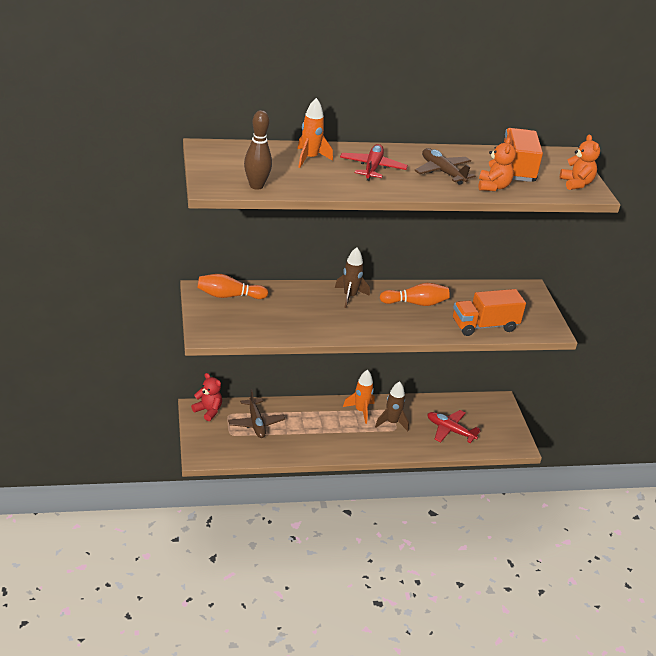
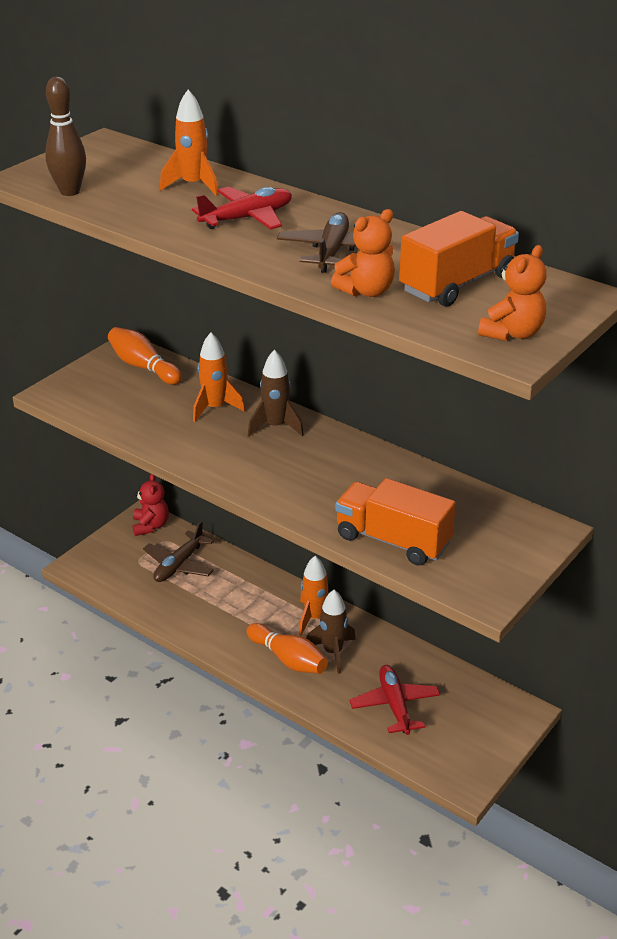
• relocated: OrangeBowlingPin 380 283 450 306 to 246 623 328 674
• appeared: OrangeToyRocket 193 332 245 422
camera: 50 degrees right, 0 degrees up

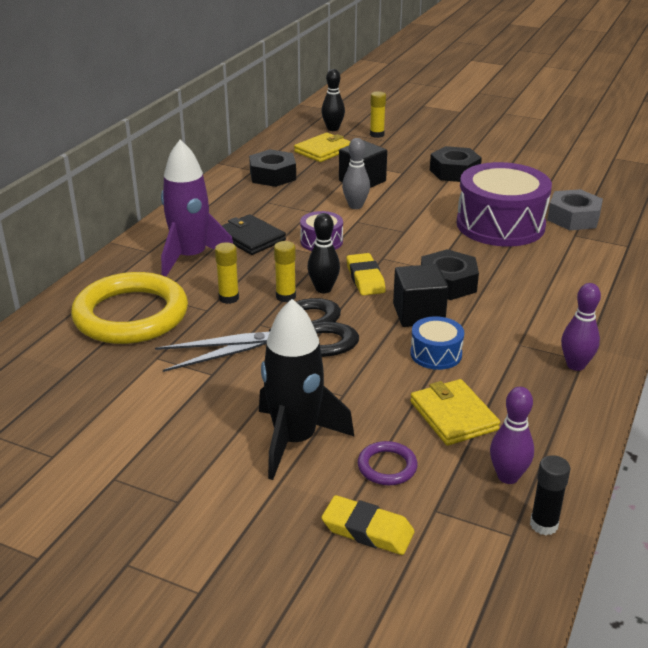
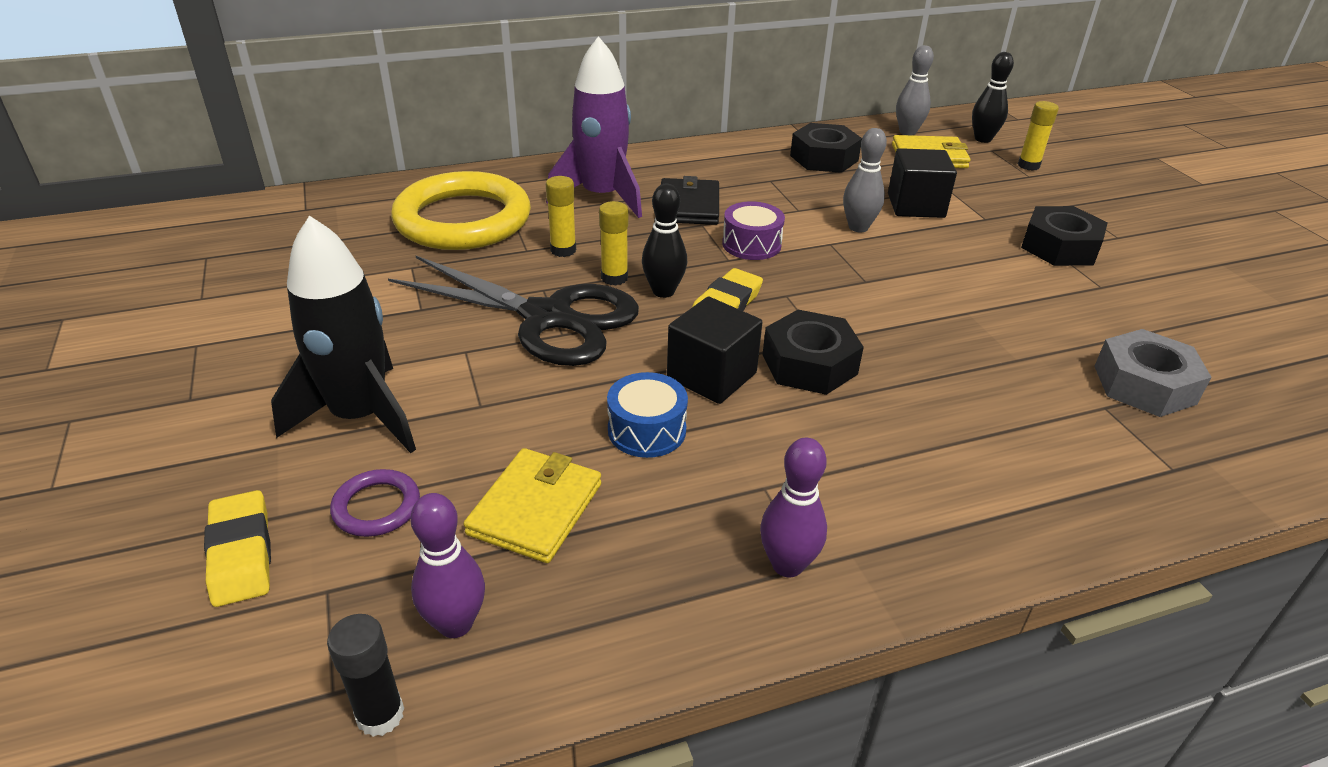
• missing: PurpleToyDrum 456 162 552 246
• appeared: GrayBowlingPin 896 45 934 135
camera: 45 degrees right, 5 degrees up

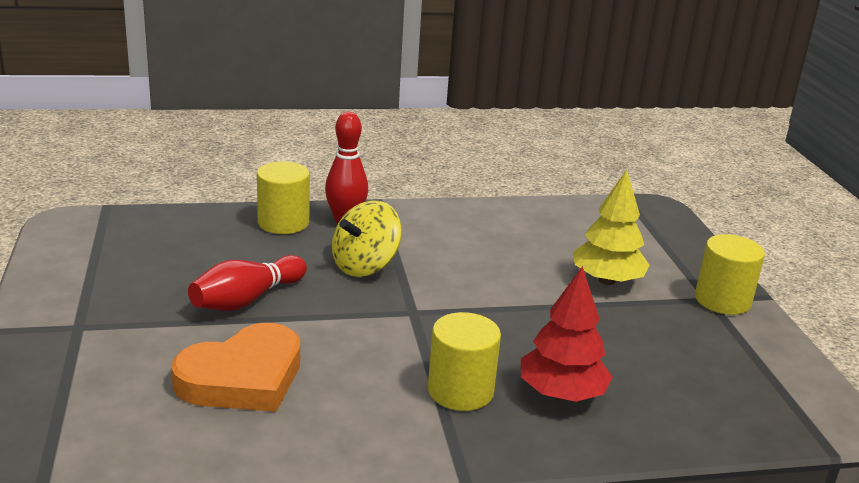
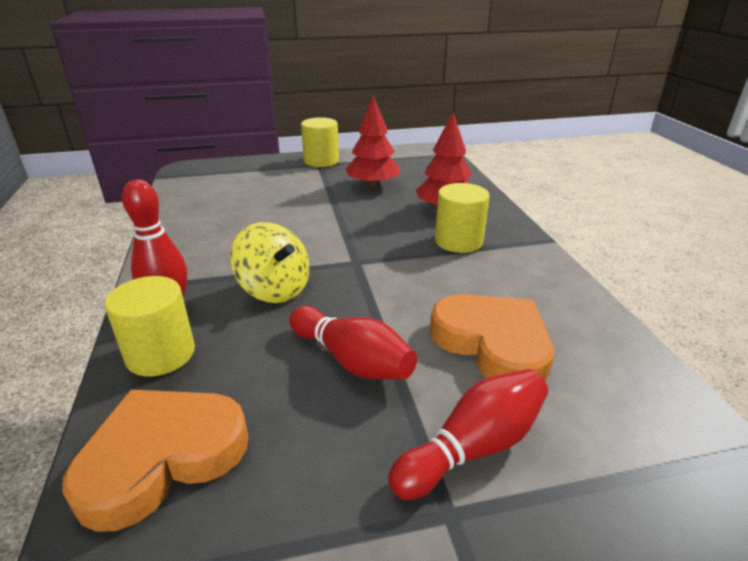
• missing: GoldenToyTree 573 170 650 285
• appeared: RedToyTree 345 96 400 188
• appeared: RedBowlingPin 388 369 548 500
• appeared: OrangeHeart 62 390 248 532
camera: 90 degrees left, 5 degrees up

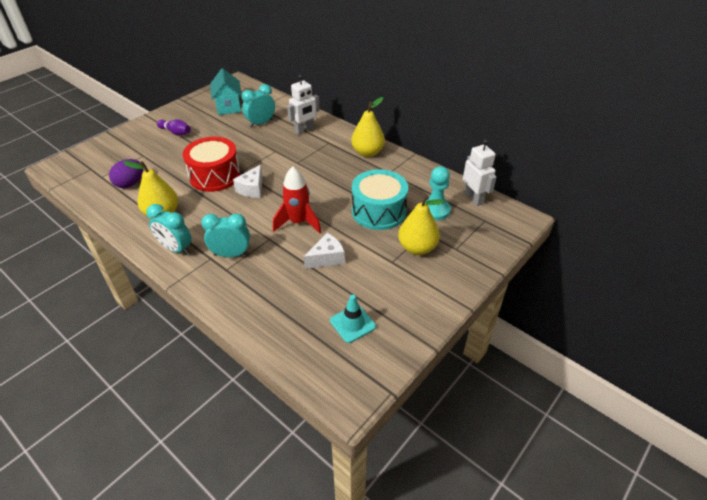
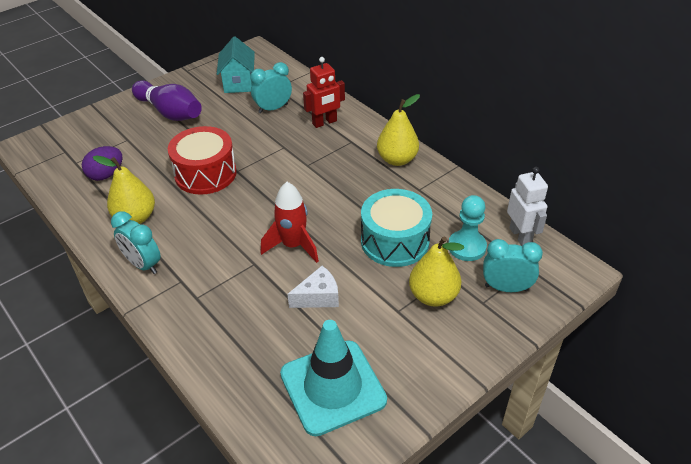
• colour: SnowWhiteToyRobot 287 75 320 135 to RedToyRobot 303 57 345 128
• size: PurpleBowlingPin 157 119 191 136 = 132 80 202 121 x1.85
• missing: SnowWhitePieceOfCheese 233 164 263 198
• relocated: AquaClock 201 213 250 257 to 483 239 543 292
• size: AquaTrafficCone 330 295 376 343 = 280 320 387 436 x1.95
camera: 10 degrees right, 0 degrees up

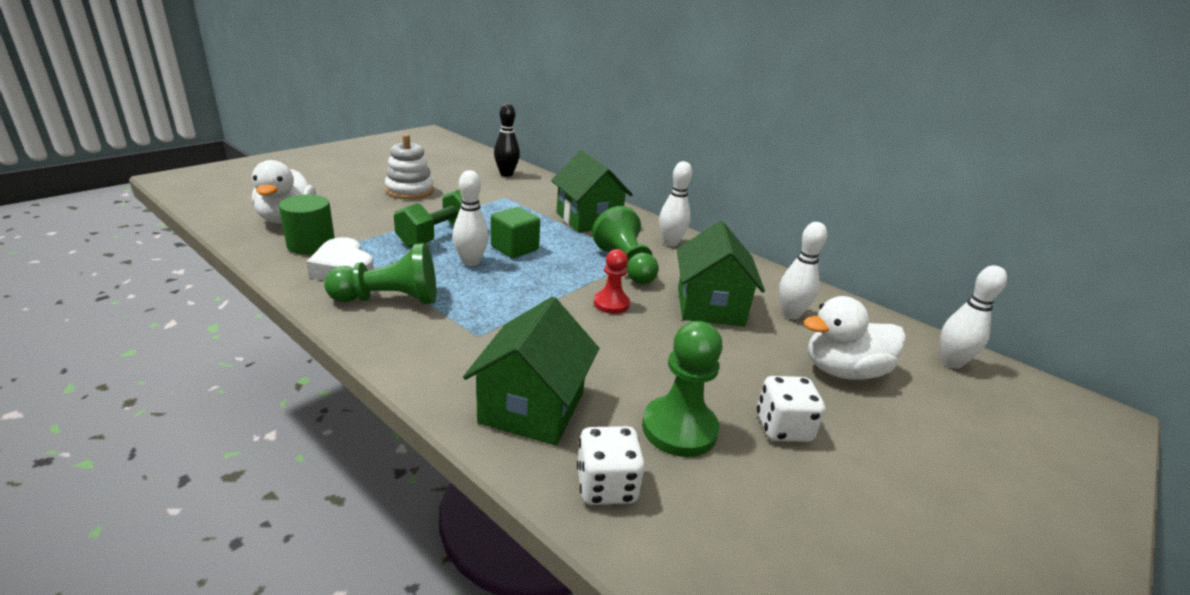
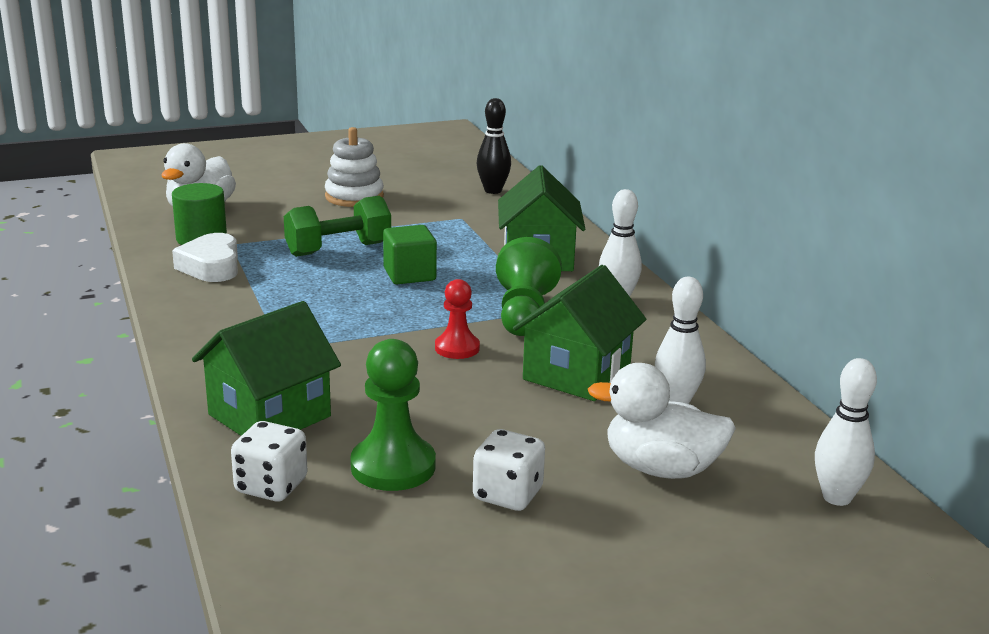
• missing: SnowWhiteBowlingPin 453 170 489 266
• missing: LeafGreenChessPawn 324 243 436 304
camera: 30 degrees right, 5 degrees down

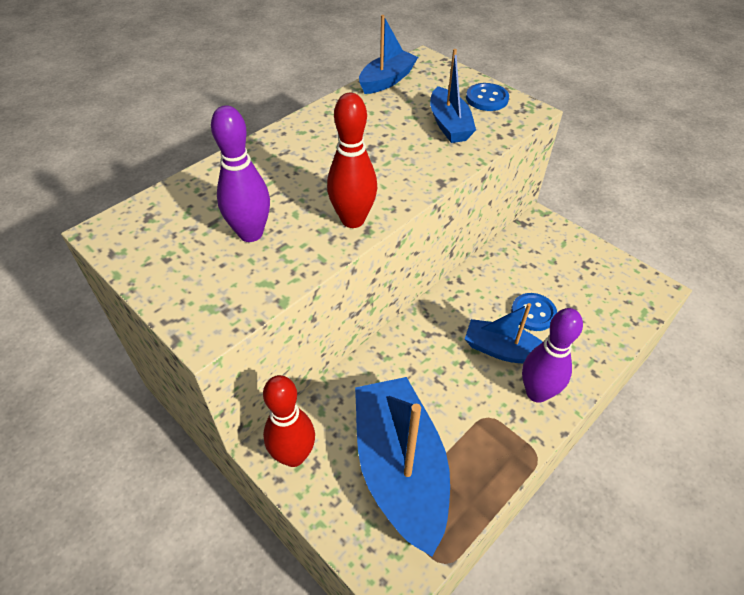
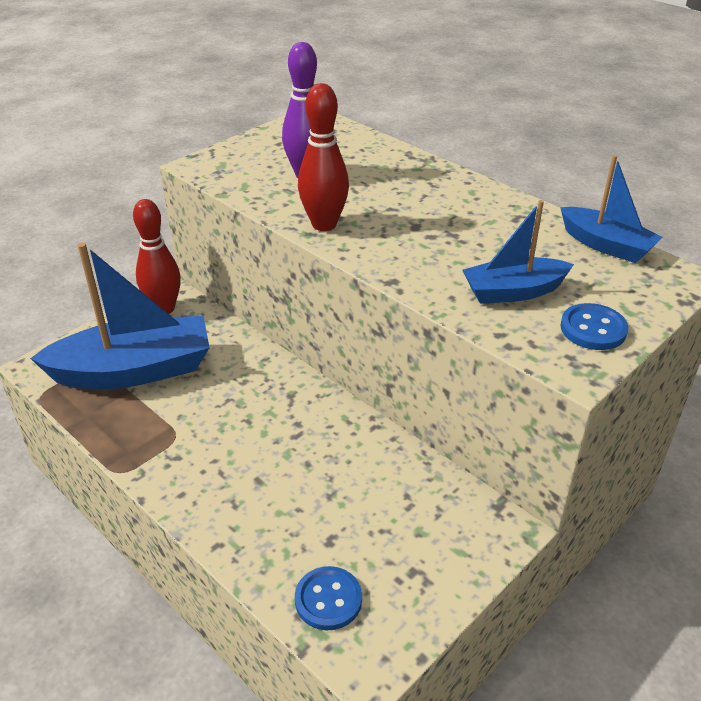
• relocated: RoyalBlueSewingButton 511 293 557 331 to 295 566 362 631
• missing: RoyalBlueToyBoat 465 303 543 363
• missing: PurpleBowlingPin 522 308 583 403
camera: 90 degrees right, 10 degrees down

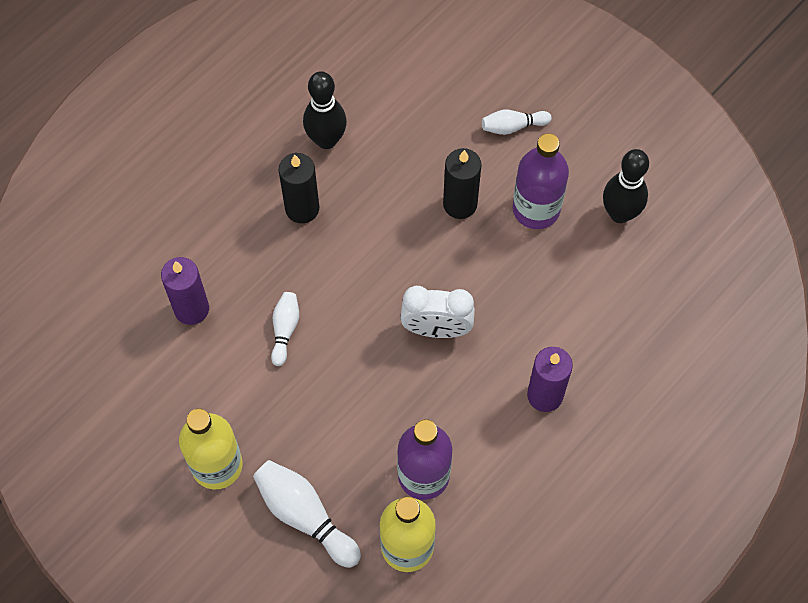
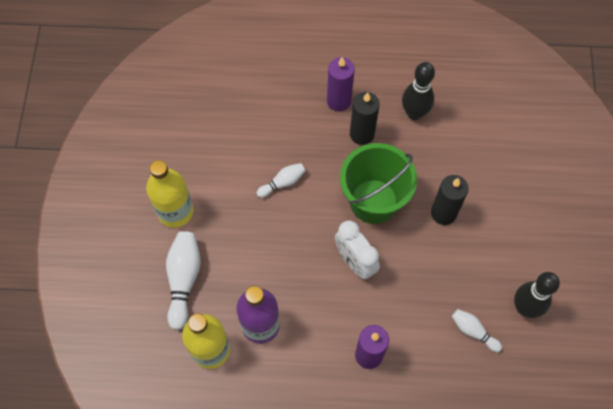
• relocated: SnowWhiteBowlingPin 482 110 552 135 to 452 309 502 352
• missing: PurpleDrinkBottle 512 133 569 229
• relocated: PurplePillarCandle 161 257 209 325 to 327 57 355 111
• appeared: LeafGreenBucket 340 143 417 224
camera: 50 degrees right, 0 degrees up

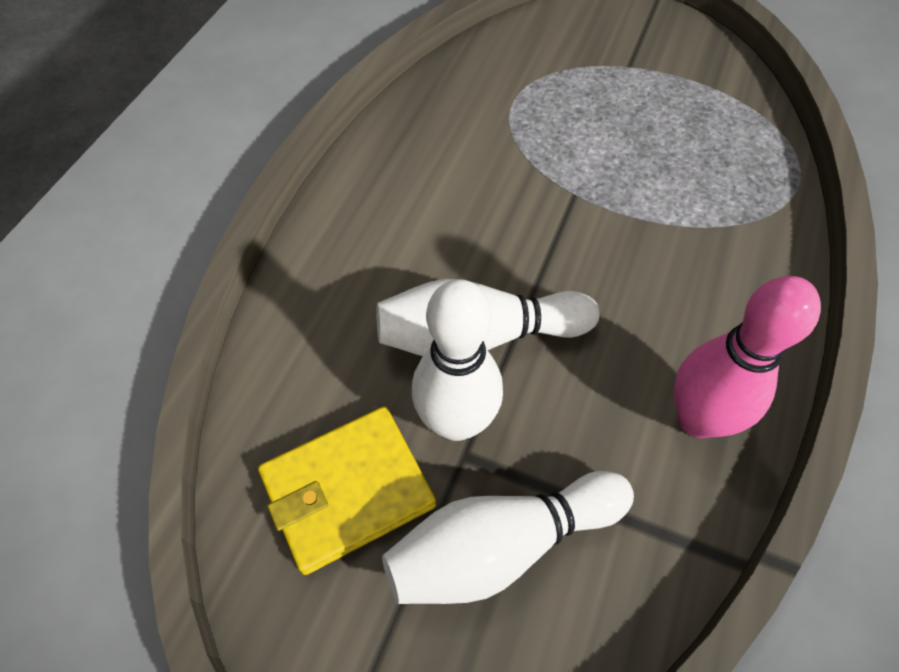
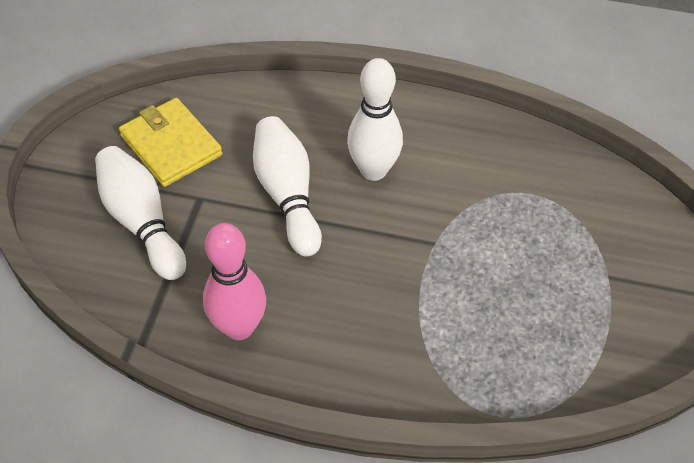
• relocated: SnowWhiteBowlingPin 412 279 503 441 to 347 58 403 181
camera: 80 degrees right, 5 degrees down

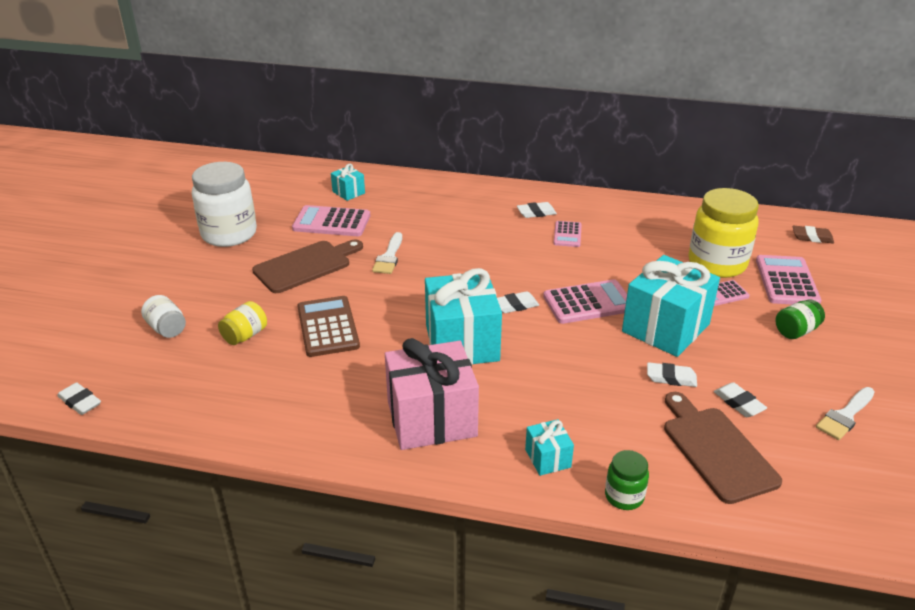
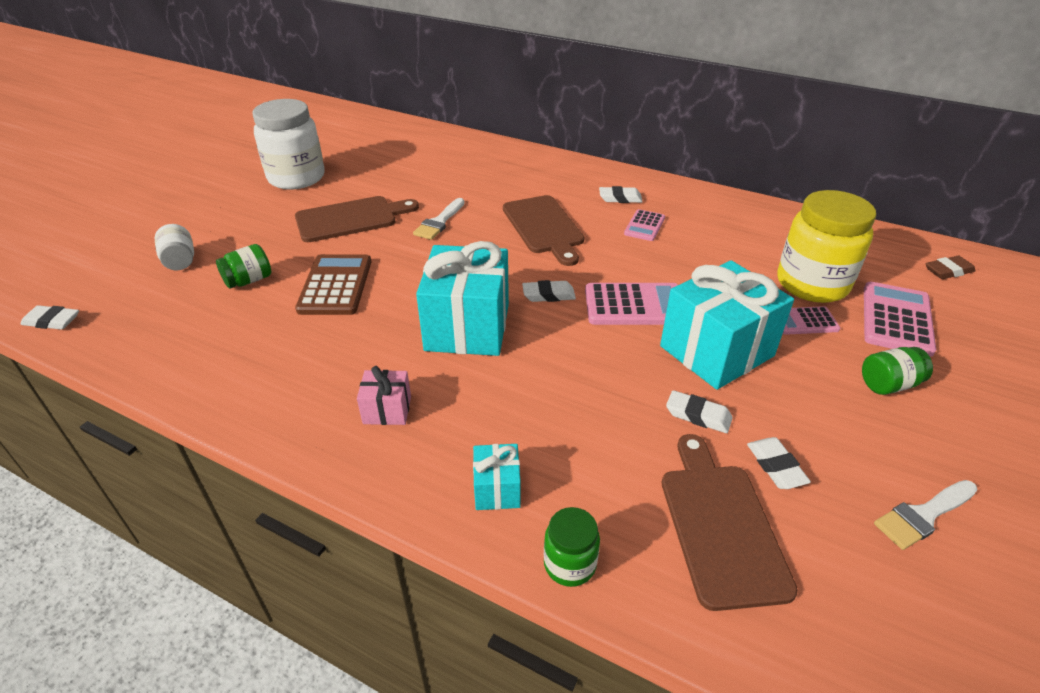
• missing: AquaPresent 331 164 365 201
• missing: PinkCalculator 292 205 370 236
• spun: BrownGumEraser 793 226 834 243 = 926 256 976 279 45 degrees counterclockwise
• colour: GoldenJamJar 218 301 267 345 to LeafGreenJamJar 216 244 271 288
• size: PinkPresent 385 338 479 450 = 357 366 411 425 x0.46
• spun: SnowWhiteGumEraser 57 383 101 415 = 20 305 79 330 45 degrees counterclockwise
• appeared: BrownCuttingBoard 503 195 585 266
camera: 15 degrees right, 5 degrees up

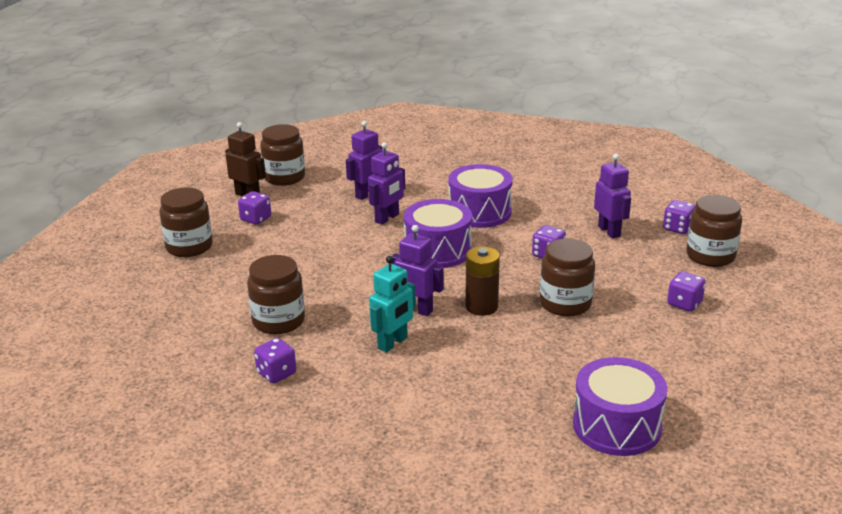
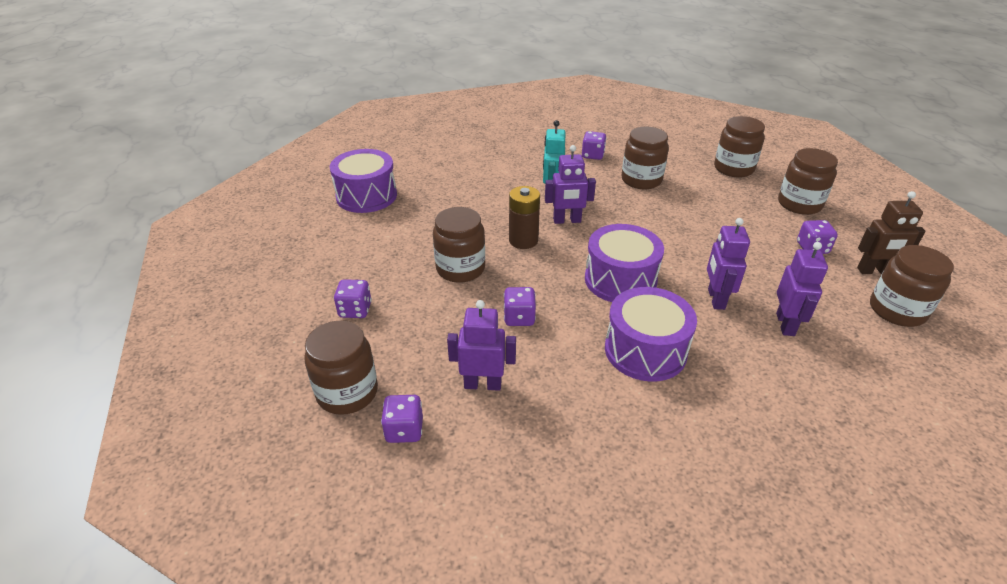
• spun: PurpleToyRobot 594 154 631 239 = 447 300 516 391 150 degrees clockwise
• appeared: BrownJamJar 714 116 765 178
camera: 145 degrees right, 10 degrees up

